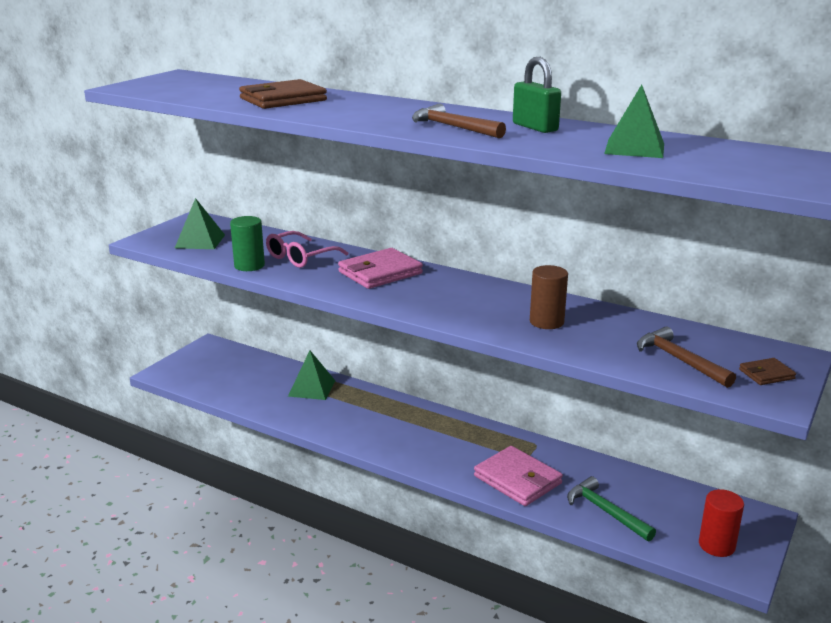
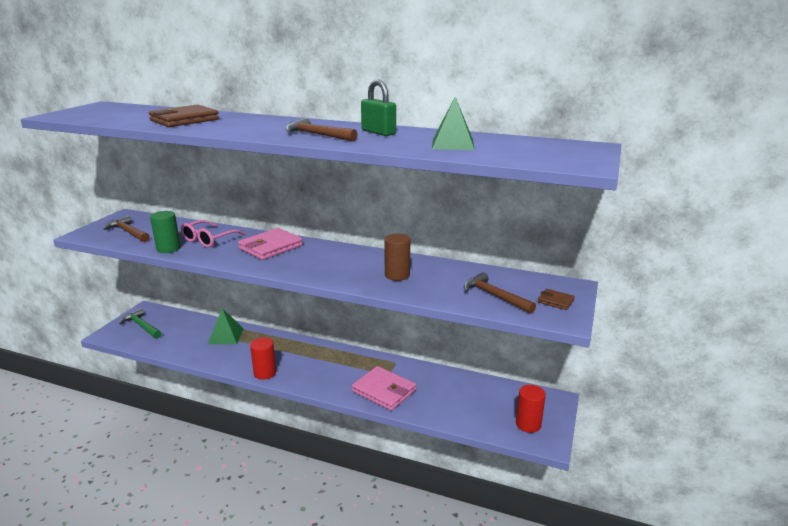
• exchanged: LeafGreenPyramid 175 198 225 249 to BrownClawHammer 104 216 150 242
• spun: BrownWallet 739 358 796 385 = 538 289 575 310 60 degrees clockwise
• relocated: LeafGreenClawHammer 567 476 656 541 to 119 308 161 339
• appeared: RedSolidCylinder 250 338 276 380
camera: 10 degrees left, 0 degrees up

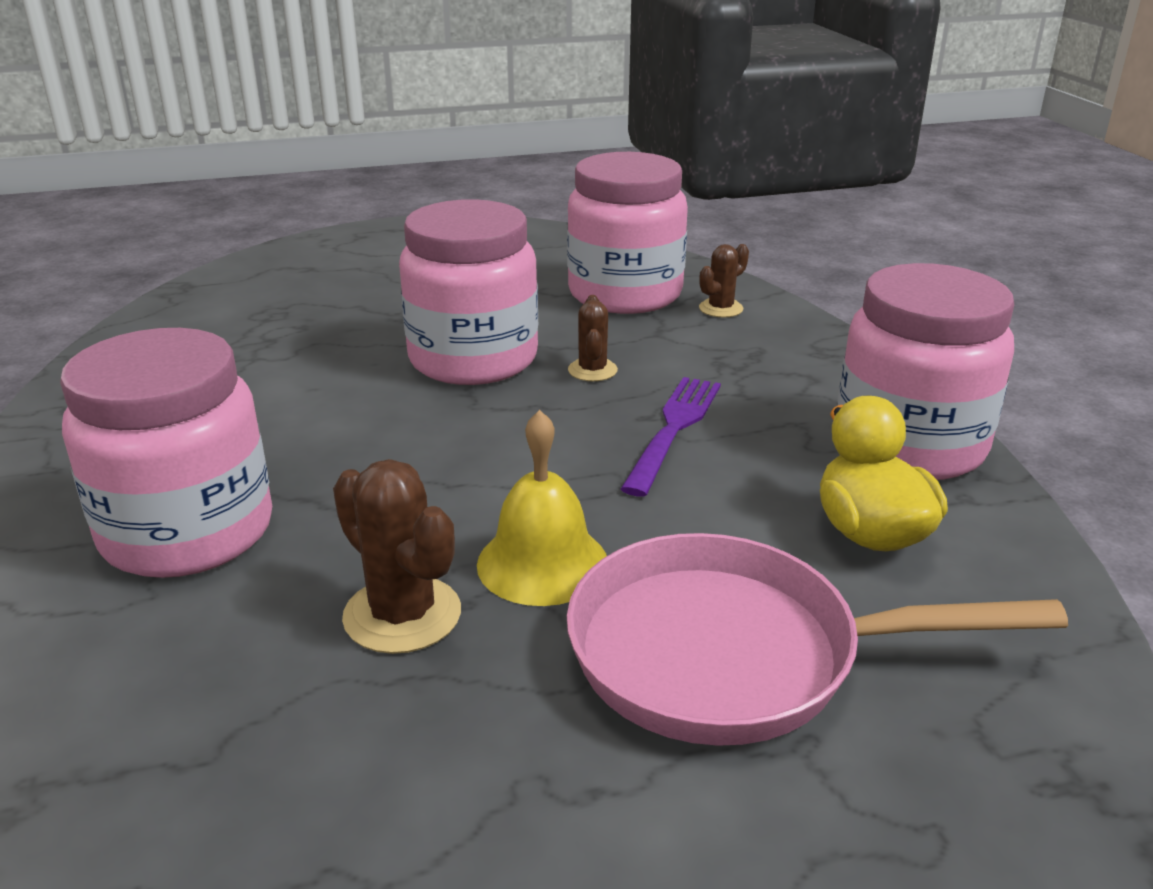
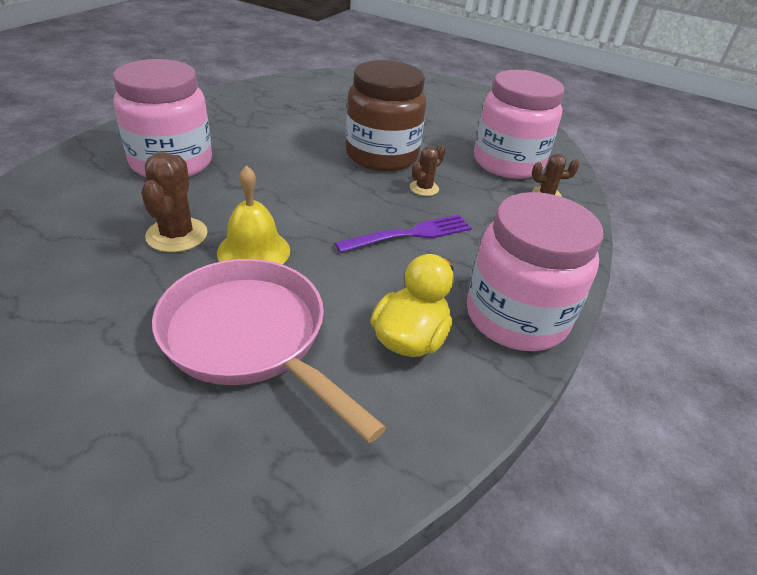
• colour: PinkJamJar 399 199 538 385 to BrownJamJar 346 60 427 172
camera: 40 degrees right, 10 degrees up

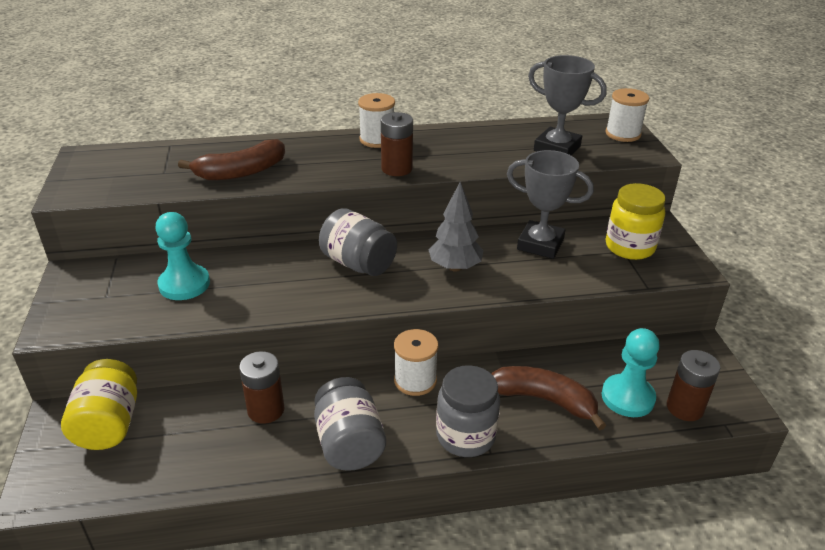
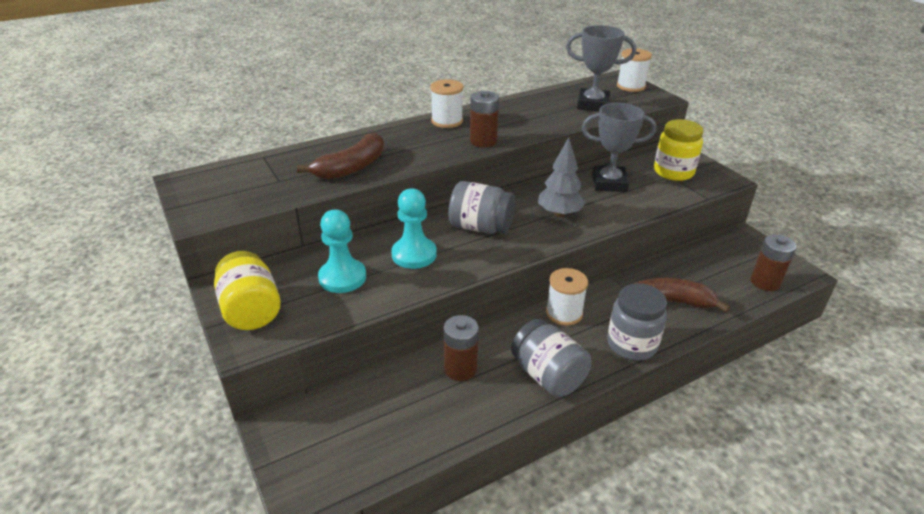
• relocated: AquaChessPawn 602 328 660 417 to 391 188 437 269
• relocated: GoldenJamJar 61 359 137 450 to 214 251 281 330
camera: 20 degrees left, 0 degrees up

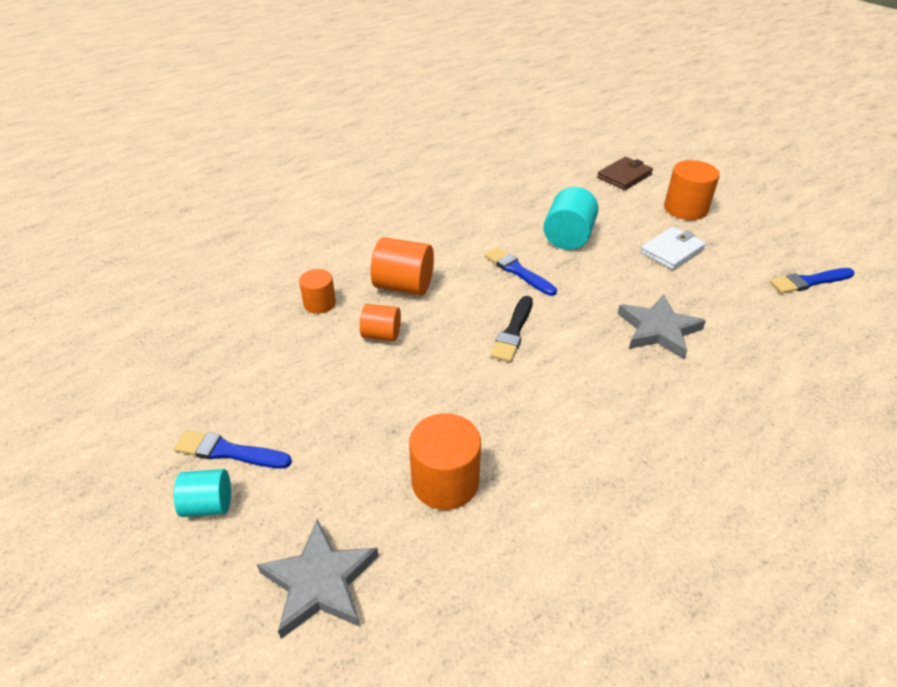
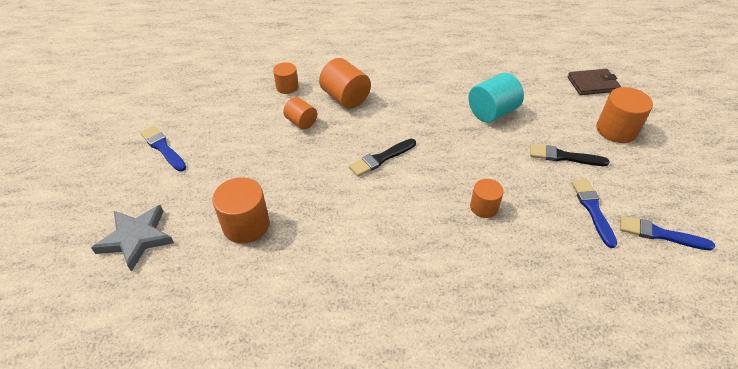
• exchanged: SnowWhiteWallet 640 227 706 270 to JetBlackPaintbrush 530 144 610 166
• relocated: RoyalBluePaintbrush 485 247 557 296 to 571 179 617 248
• exchanged: GrayStar 618 295 706 359 to OrangeSolidCylinder 470 179 504 218
• missing: AquaSolidCylinder 174 469 231 517
camera: 35 degrees right, 5 degrees up

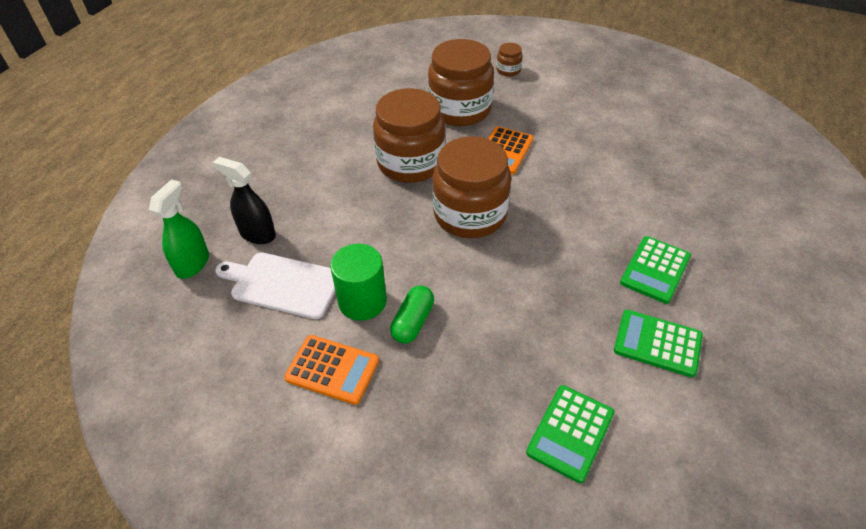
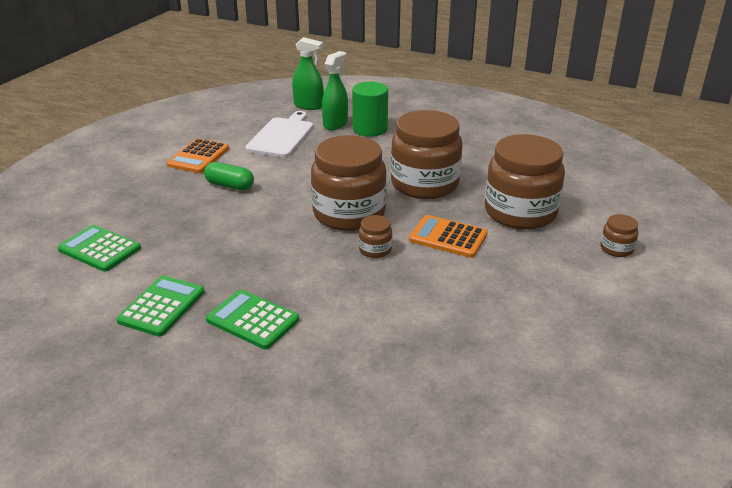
• colour: JetBlackSprayBottle 213 157 276 244 to LeafGreenSprayBottle 322 51 348 130
• relocated: LeafGreenSolidCylinder 330 244 387 321 to 352 82 388 137
• appeared: BrownJamJar 359 215 392 258
camera: 90 degrees right, 15 degrees down

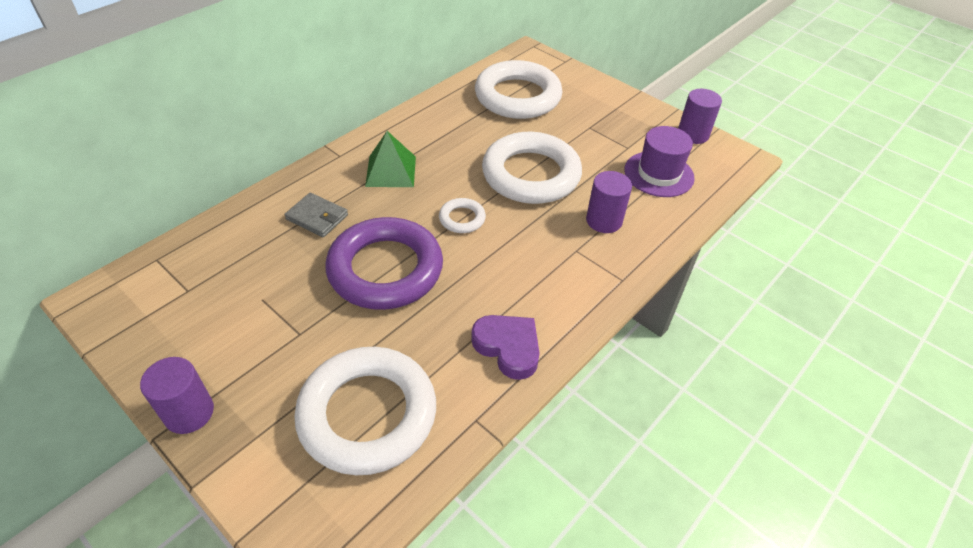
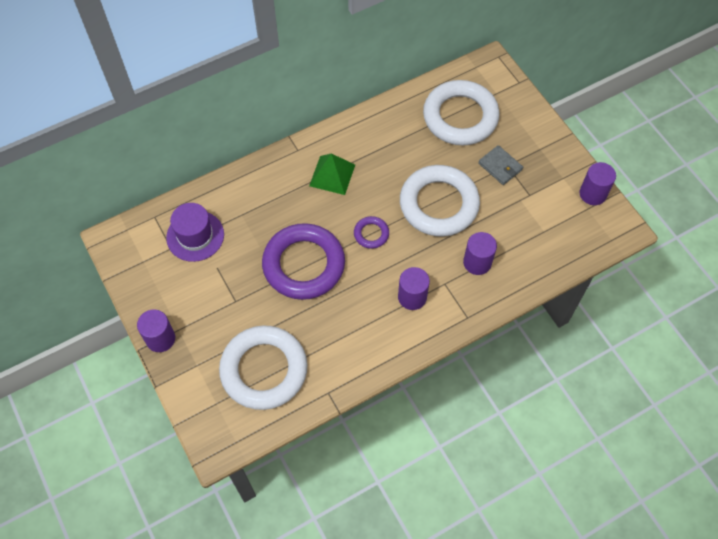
• relocated: PurpleTallHat 624 126 695 197 to 166 203 224 262
• relocated: GrayWallet 284 193 348 237 to 478 145 523 185
• colour: SnowWhiteHoop 439 198 486 233 to PurpleHoop 354 216 389 249
• missing: PurpleHeart 471 315 540 380
• appeared: PurpleSolidCylinder 398 267 430 310
camera: 20 degrees right, 15 degrees up

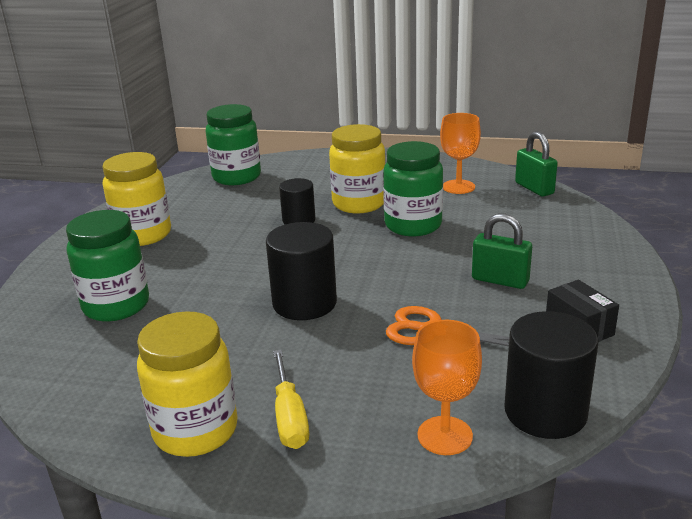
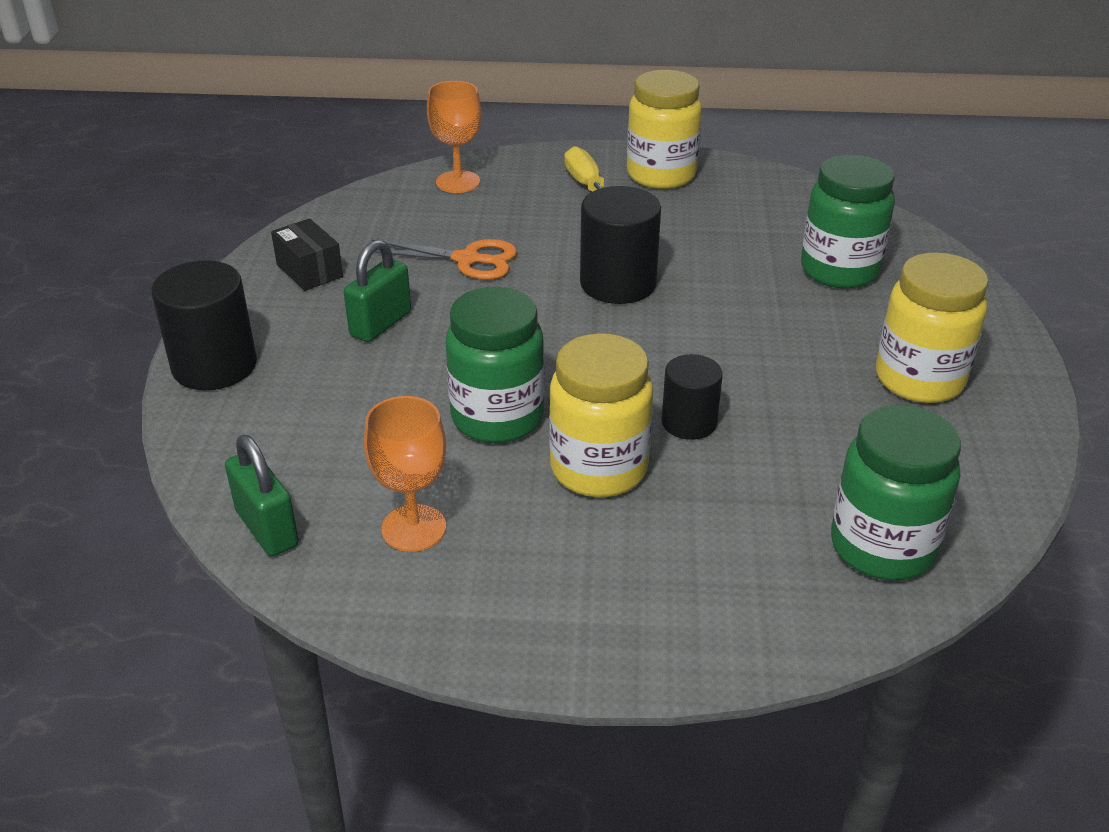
• spun: LeafGreenSmallLock 472 213 532 289 = 344 240 411 342 75 degrees counterclockwise
• relocated: JetBlackSolidCylinder 504 311 599 439 to 151 260 257 390
camera: 170 degrees right, 10 degrees up

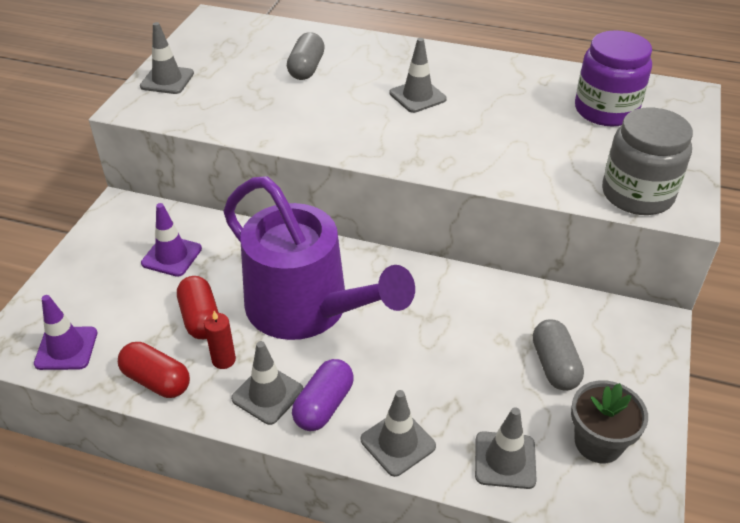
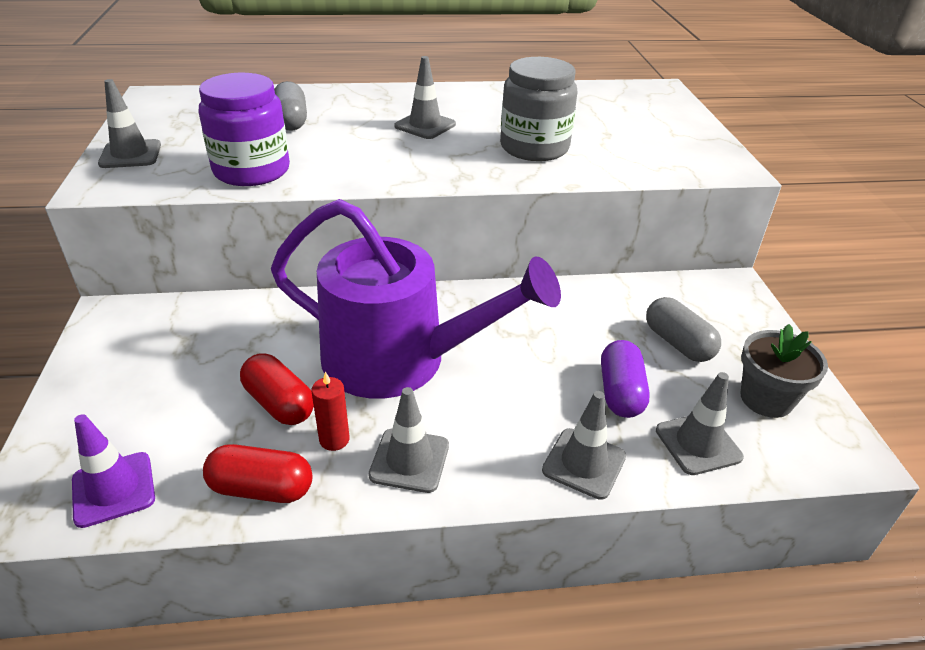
• relocated: PurpleJamJar 575 30 652 126 to 199 73 290 186
• relocated: GrayJamJar 602 108 693 215 to 500 57 577 161
• missing: PurpleTrafficCone 141 203 202 277
• relocated: PurplePill 292 359 354 431 to 601 340 650 418
camera: 25 degrees left, 5 degrees down

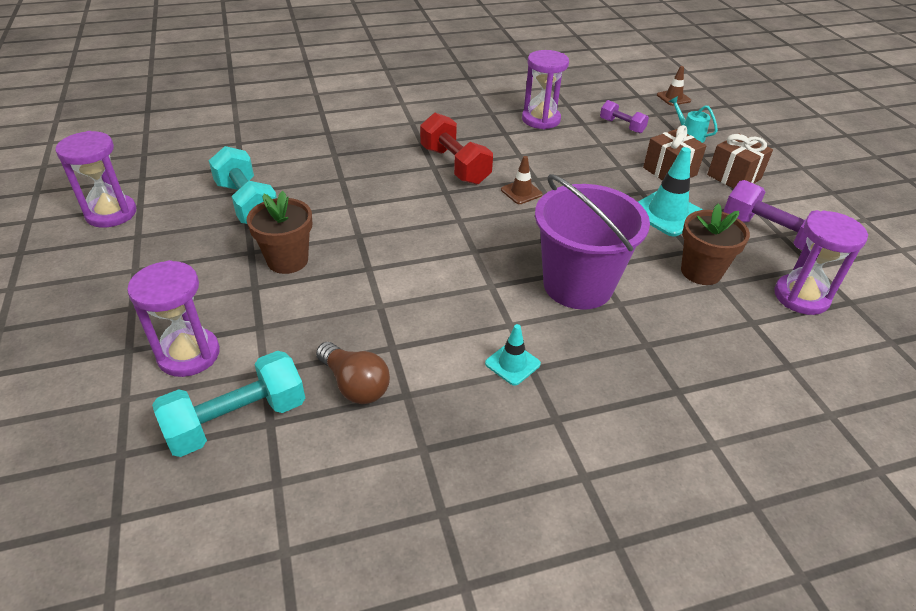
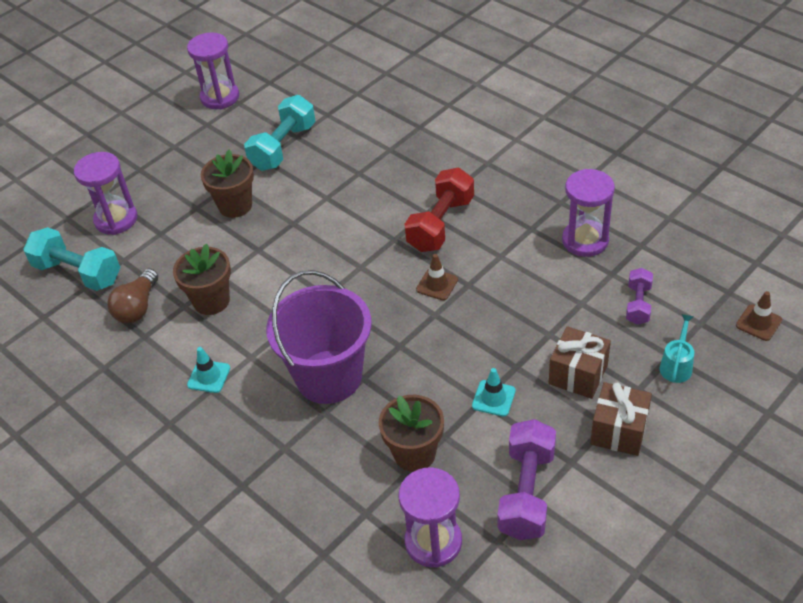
• size: AquaTrafficCone 638 147 703 237 = 472 368 515 417 x0.57
• appeared: BrownPottedPlant 173 244 231 315
camera: 65 degrees right, 5 degrees up

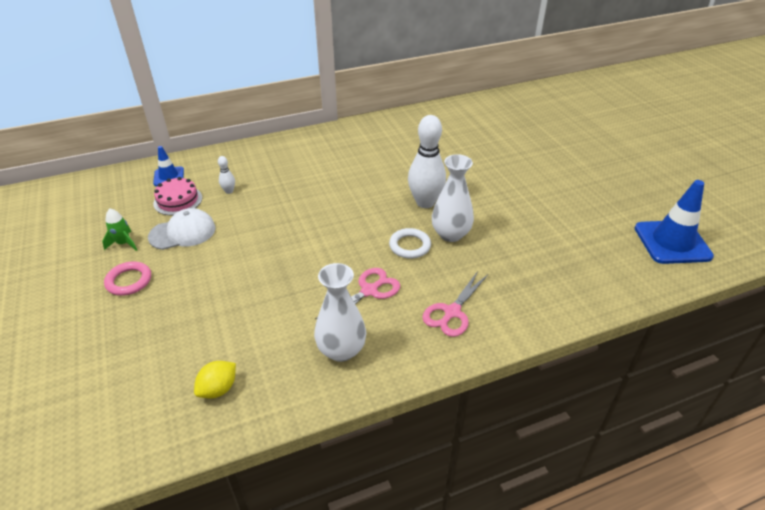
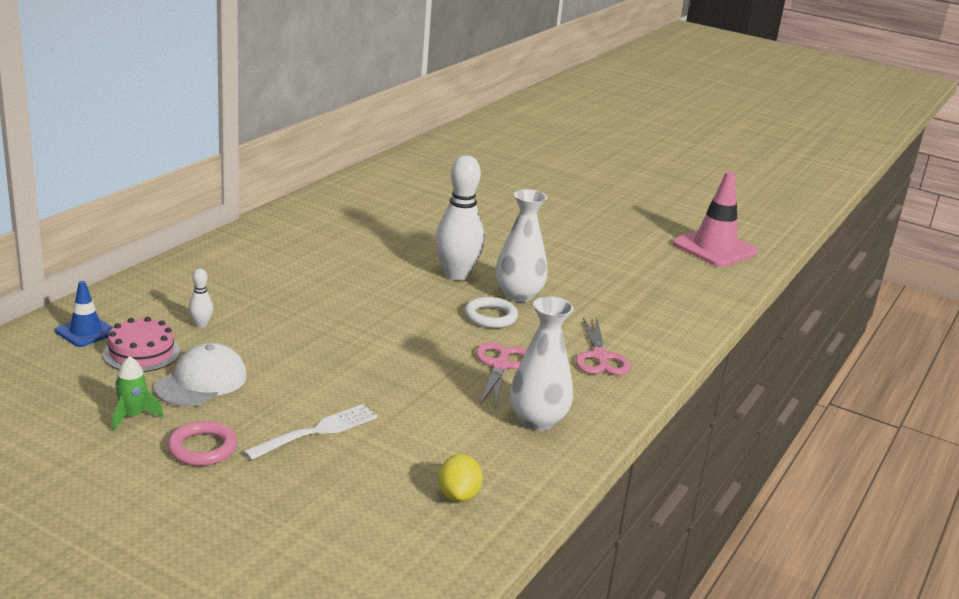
• colour: RoyalBlueTrafficCone 635 180 714 264 to PinkTrafficCone 673 172 758 267
• appeared: SnowWhiteFork 243 404 378 460
camera: 40 degrees left, 15 degrees down

